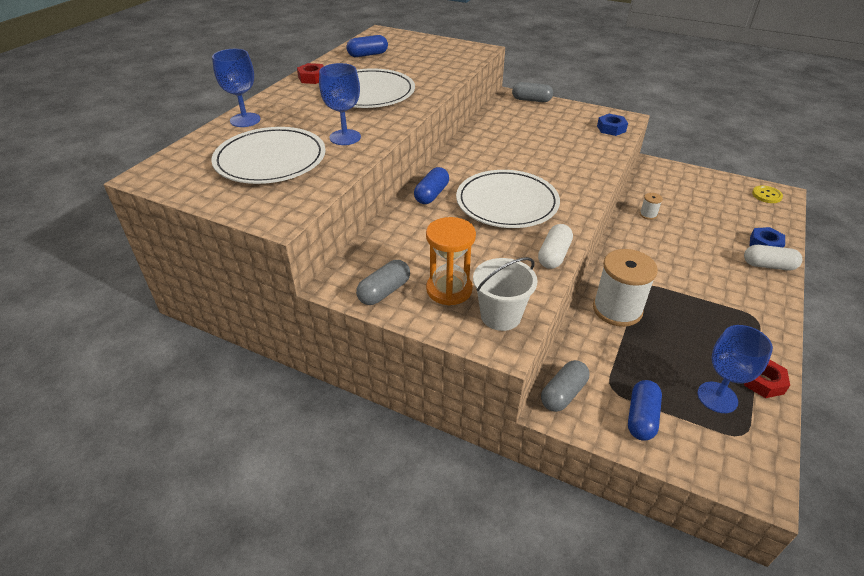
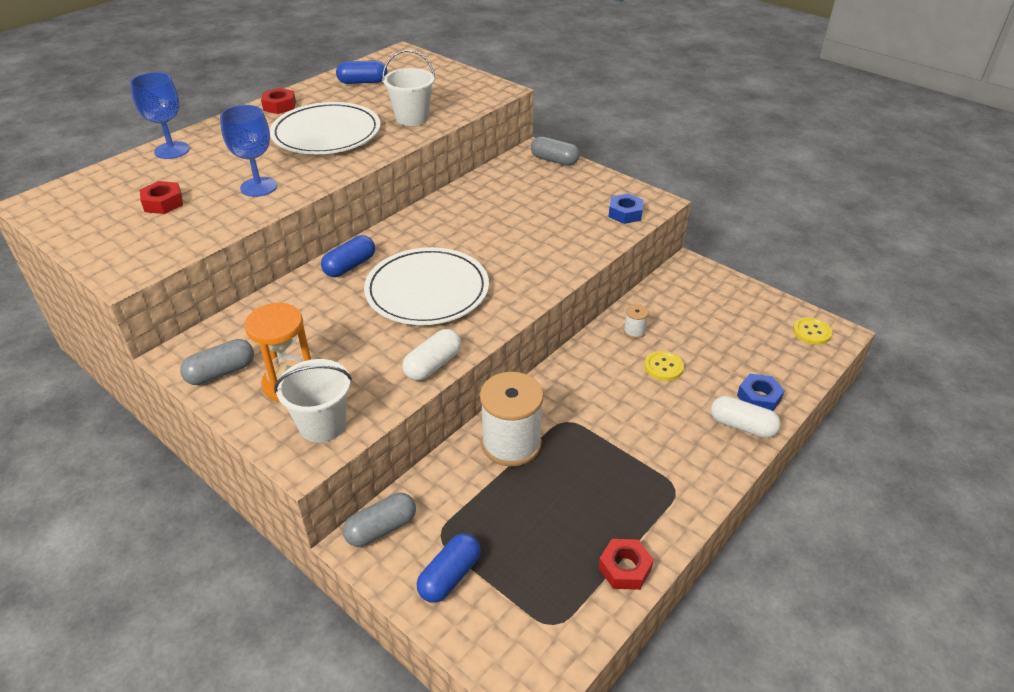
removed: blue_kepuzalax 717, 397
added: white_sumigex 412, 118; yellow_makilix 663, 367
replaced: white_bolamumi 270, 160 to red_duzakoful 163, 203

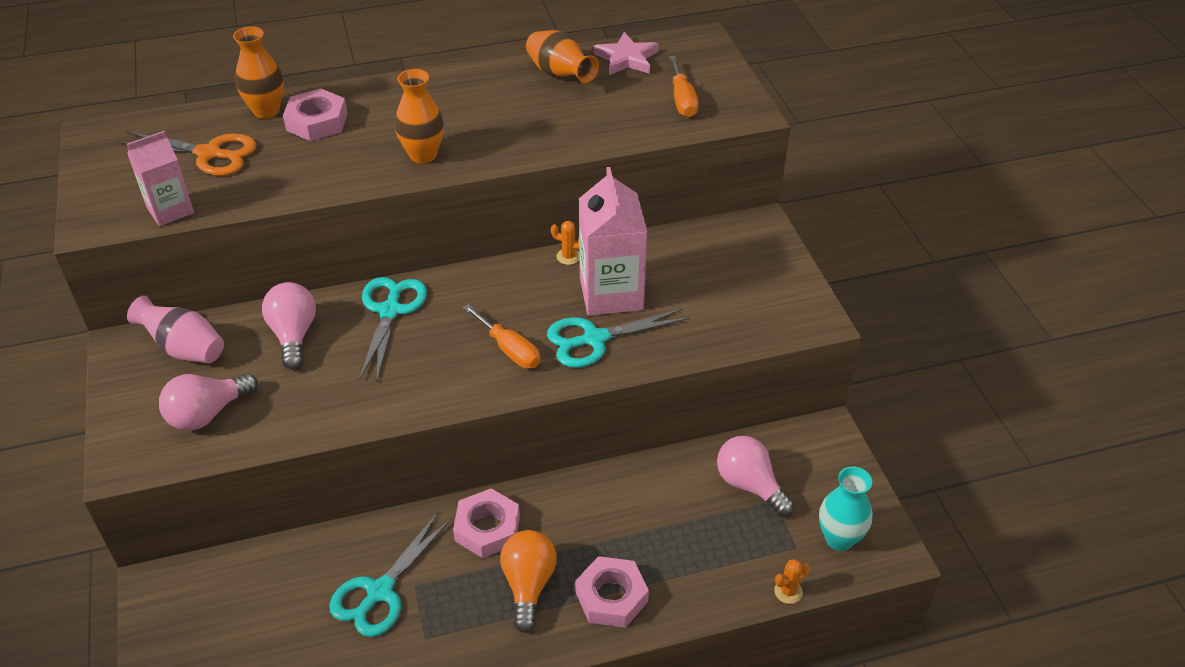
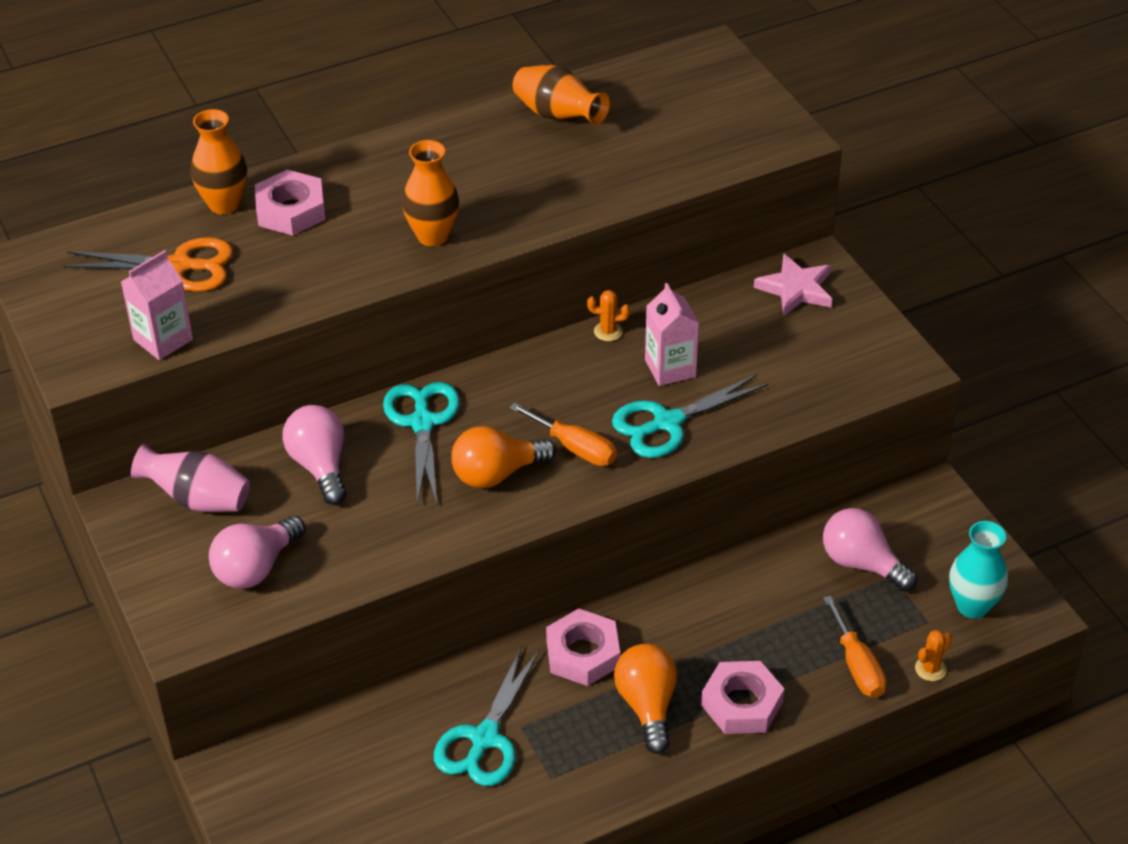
added: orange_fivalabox 496, 474
moved: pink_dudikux 626, 58 to 796, 289; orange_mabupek 682, 100 to 857, 665
resized: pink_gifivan 611, 293 = 670, 368 x0.61

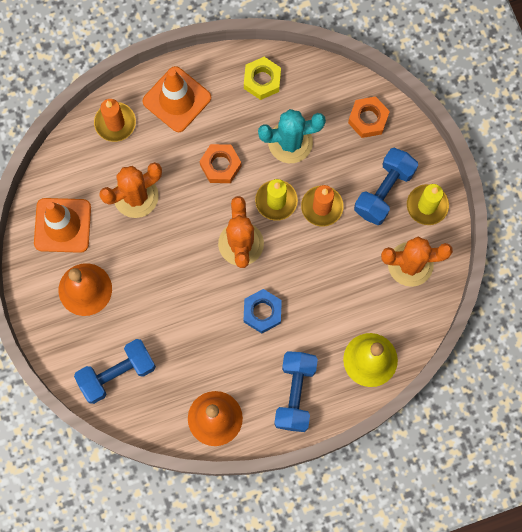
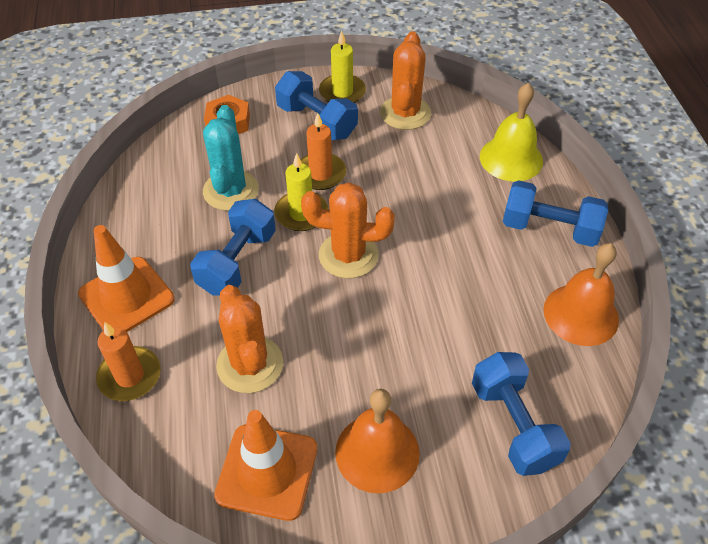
removed: yellow_duzakoful 262, 80; blue_duzakoful 262, 312
replaced: orange_duzakoful 220, 165 to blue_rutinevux 237, 262

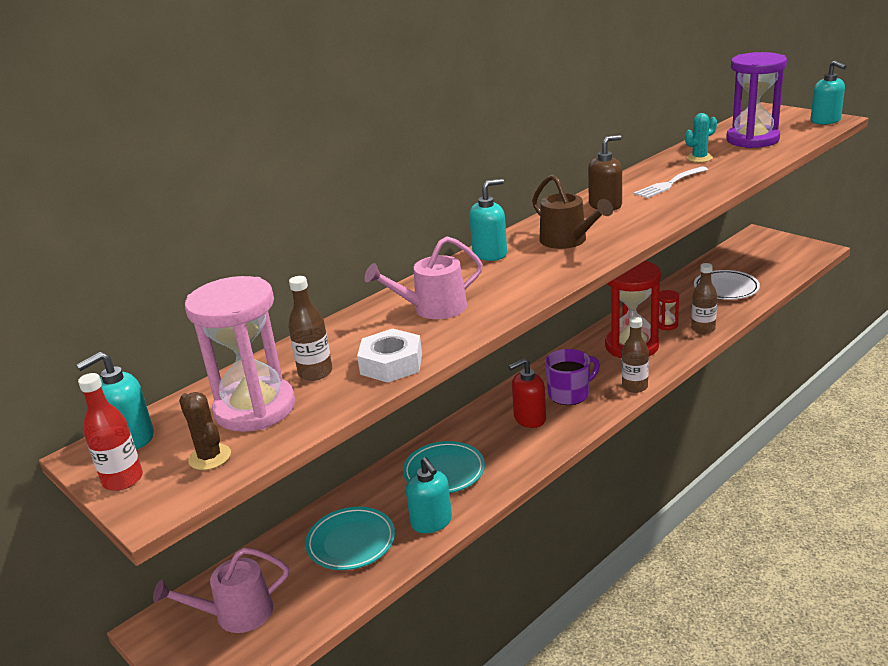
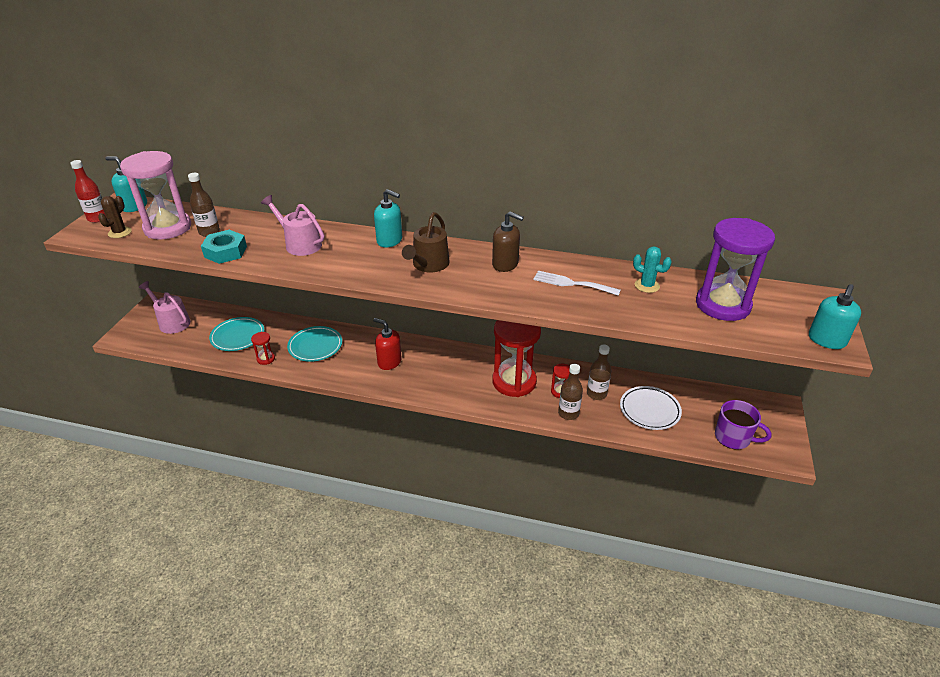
moved: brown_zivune 634, 386 to 596, 394; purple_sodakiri 570, 394 to 733, 438
replaced: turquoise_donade 431, 522 to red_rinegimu 266, 359
recoloured: white_duzakoful 391, 364 to turquoise_duzakoful 225, 252

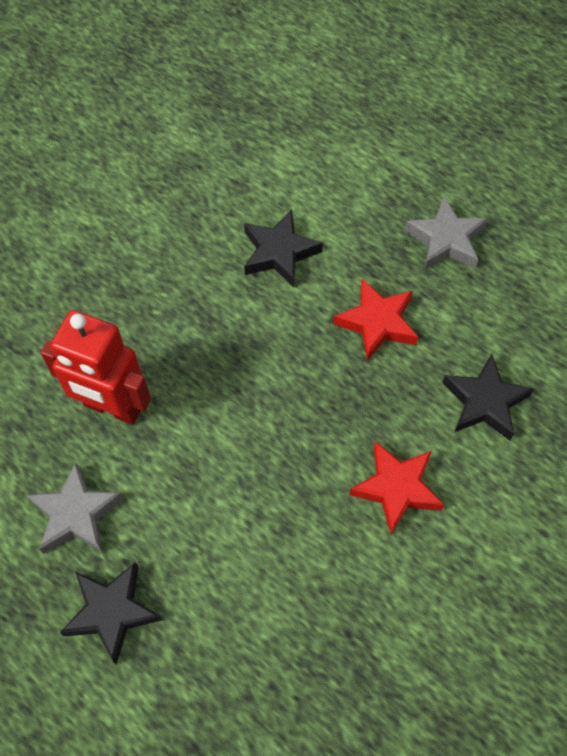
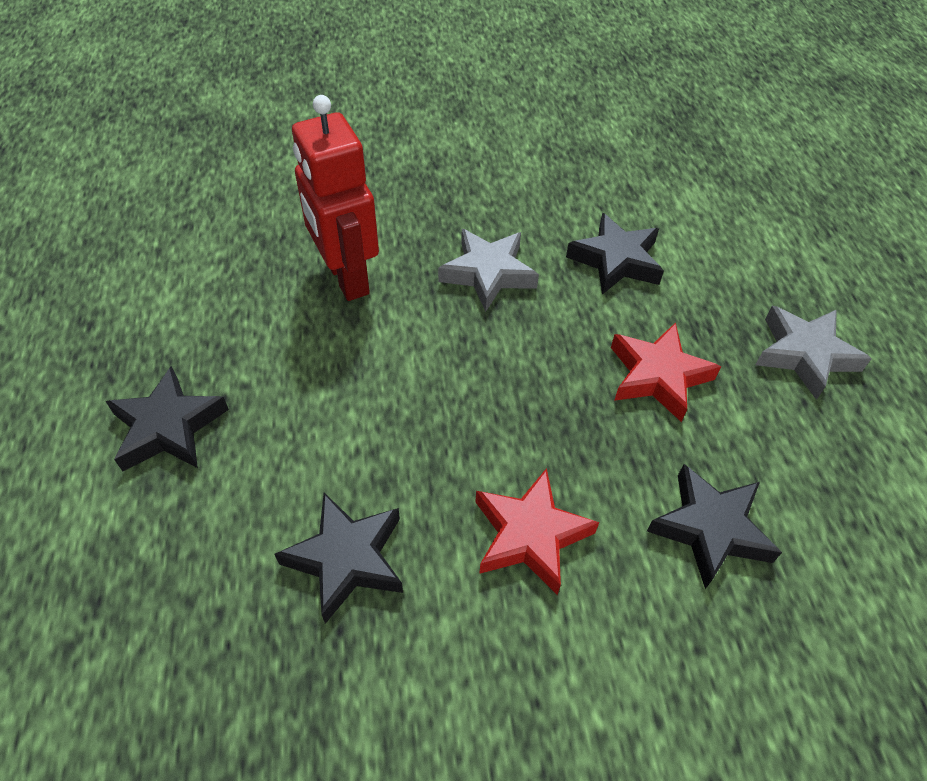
added: black_dudikux 347, 559
moved: grey_dudikux 76, 514 to 488, 273

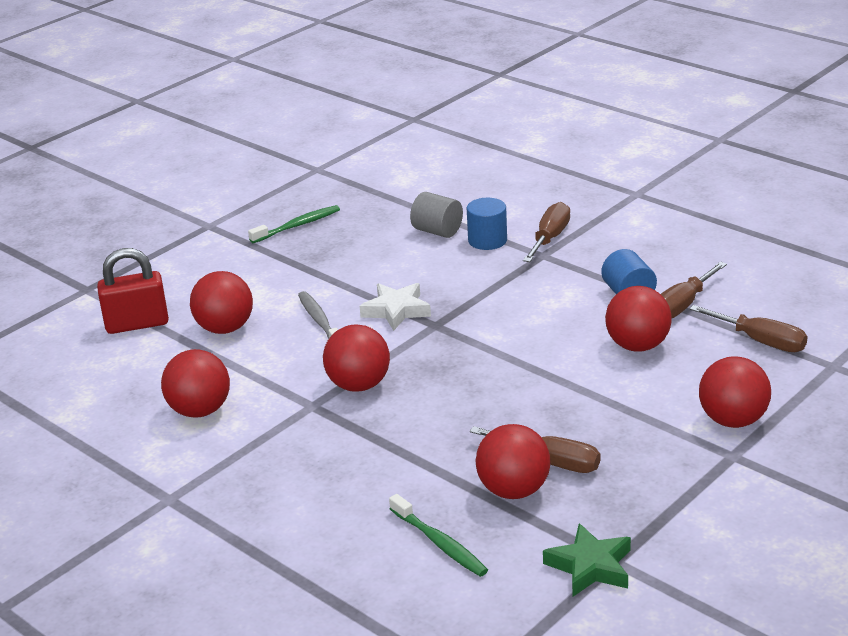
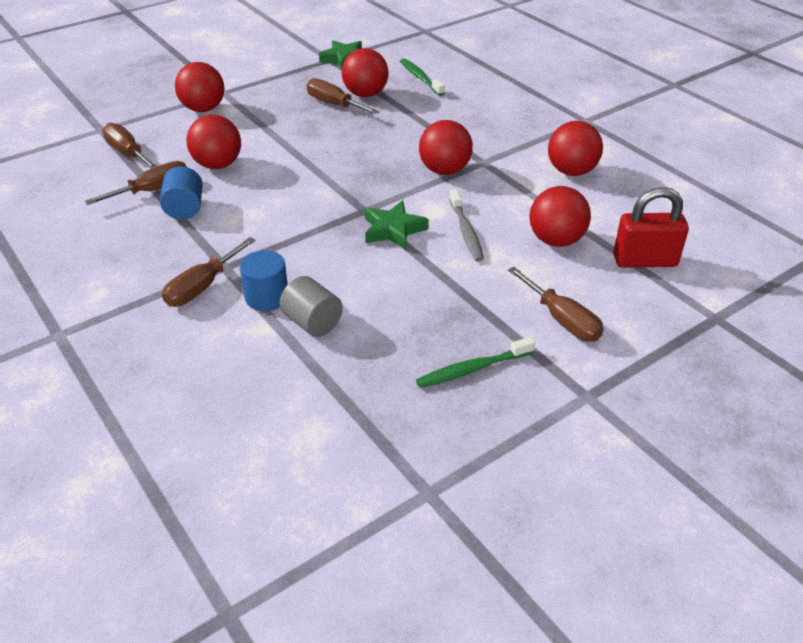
added: brown_mabupek 562, 320
recoloured: white_dudikux 396, 310 to green_dudikux 393, 230

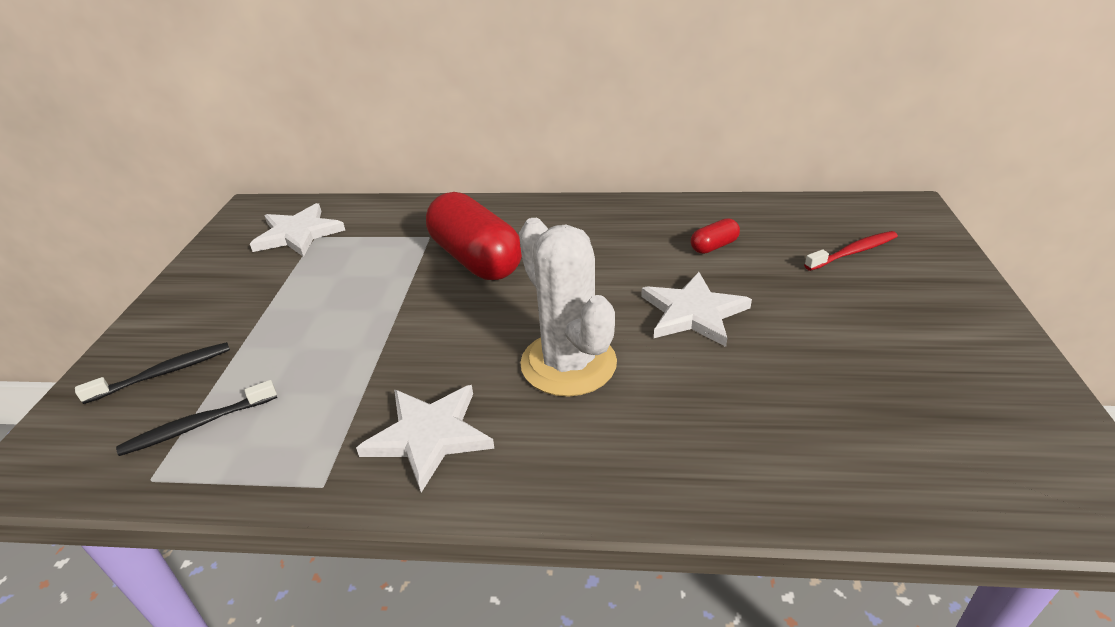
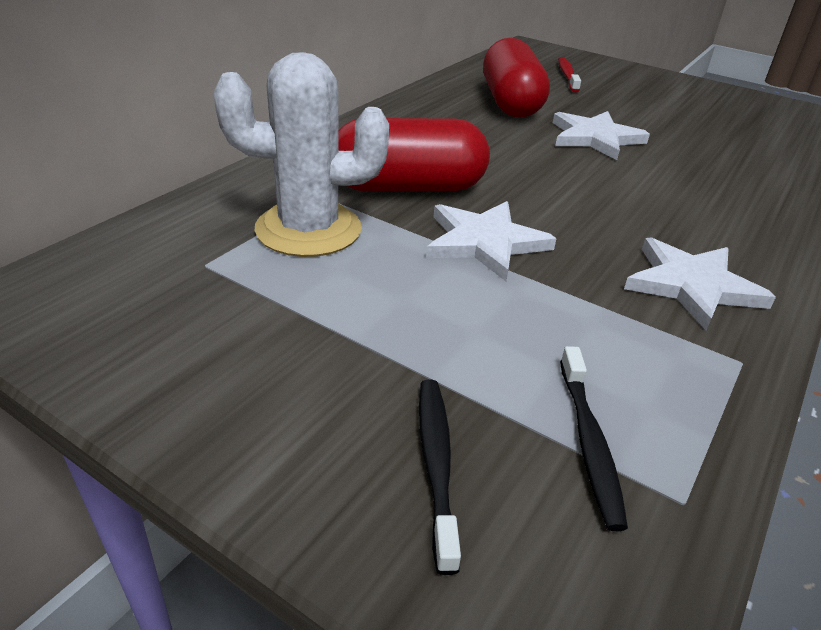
moved: white_dudikux 298, 234 to 485, 242; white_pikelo 568, 363 to 308, 229
resized: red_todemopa 714, 246 = 511, 103 x2.30

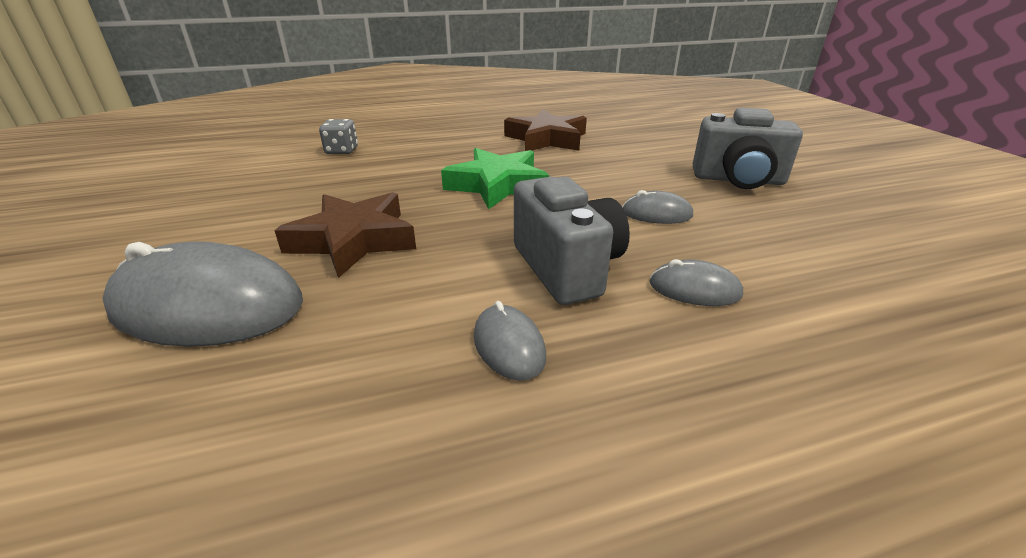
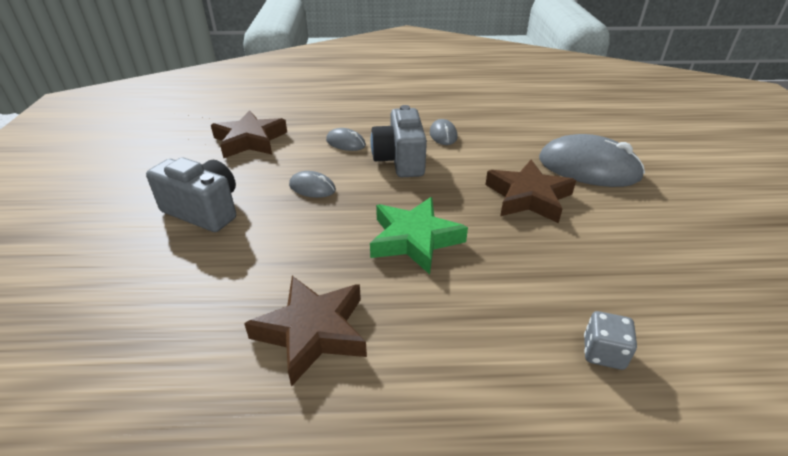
added: brown_dudikux 250, 140

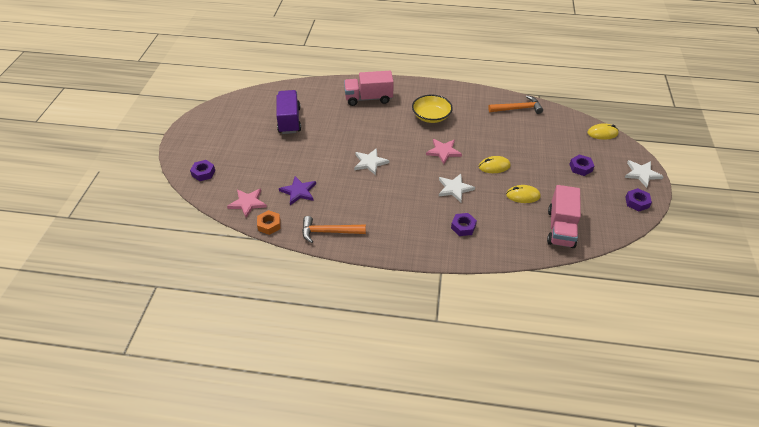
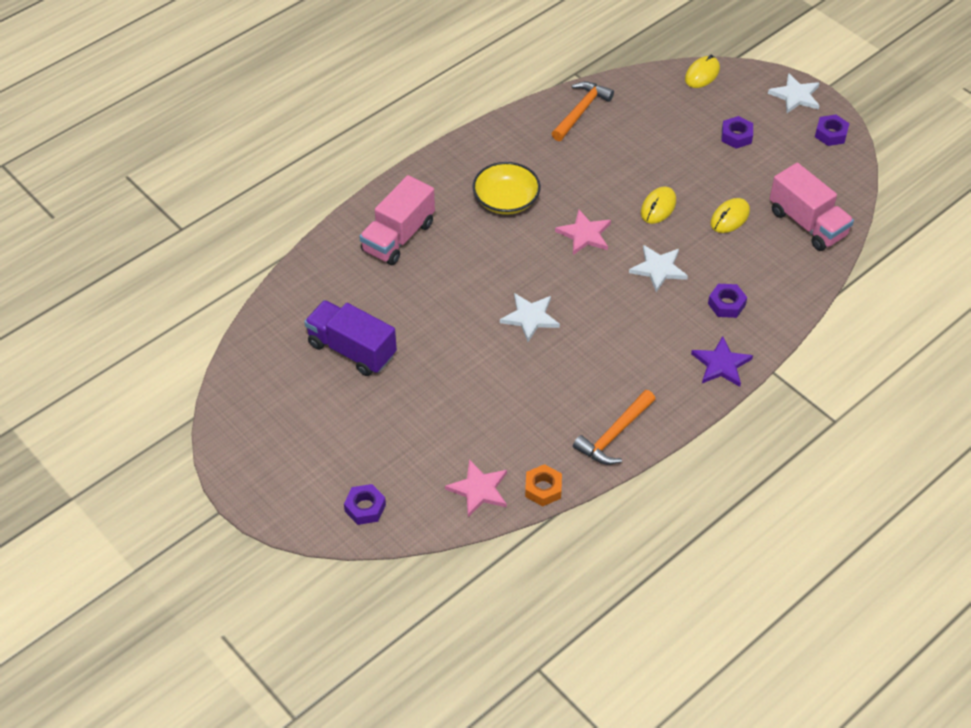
moved: purple_dudikux 298, 191 to 721, 364

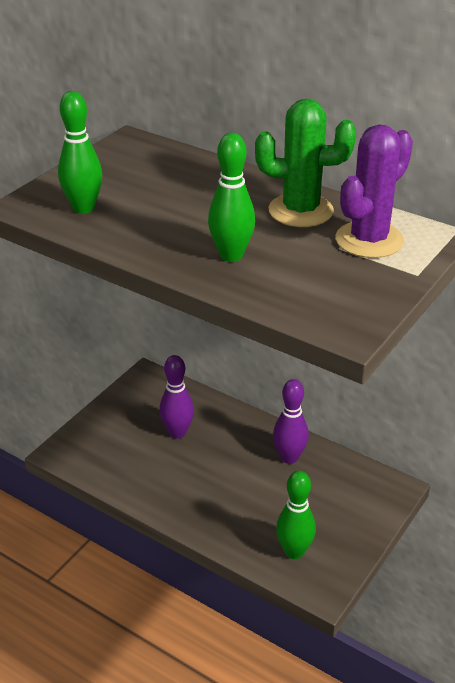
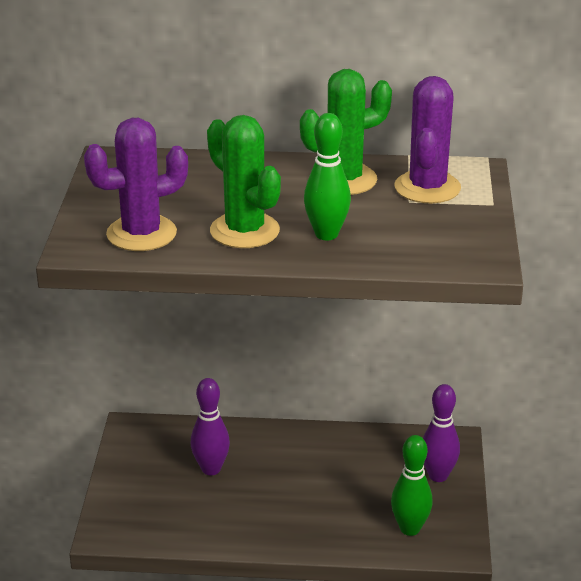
added: green_pikelo 244, 231
moved: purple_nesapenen 289, 457 to 438, 475
replaced: green_nesapenen 83, 208 to purple_pikelo 141, 234

